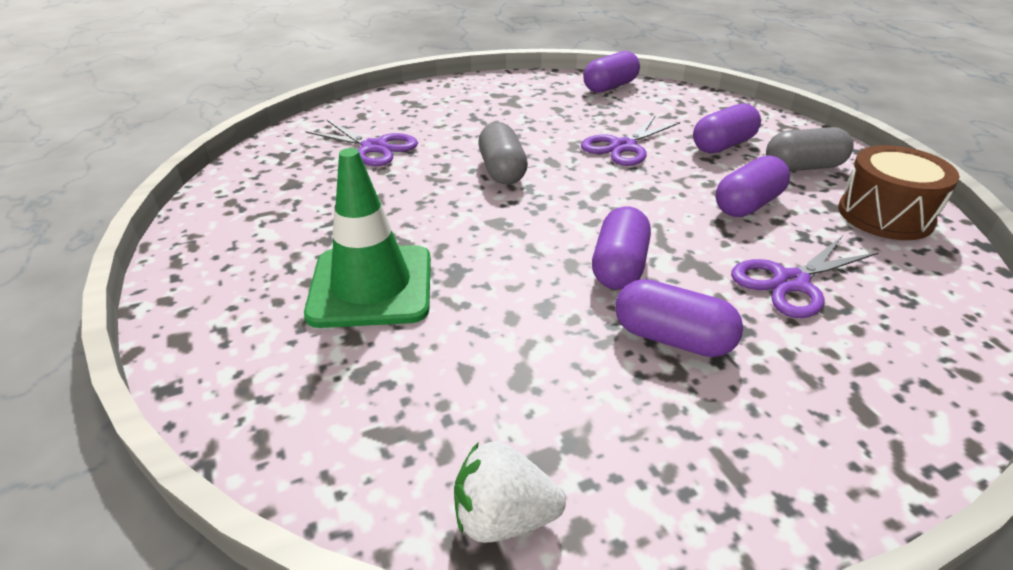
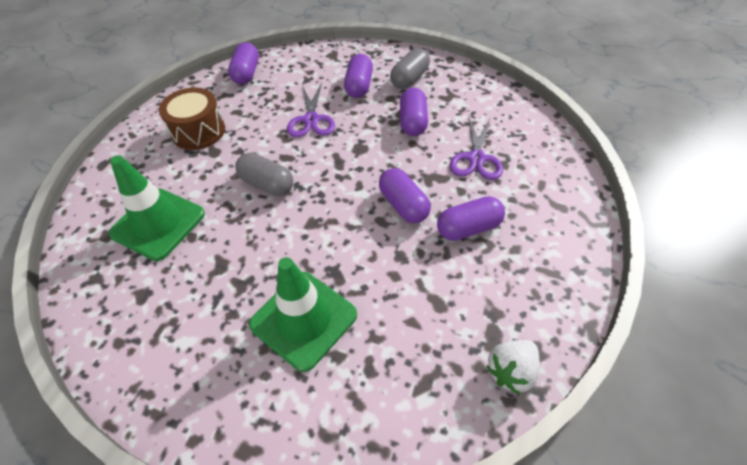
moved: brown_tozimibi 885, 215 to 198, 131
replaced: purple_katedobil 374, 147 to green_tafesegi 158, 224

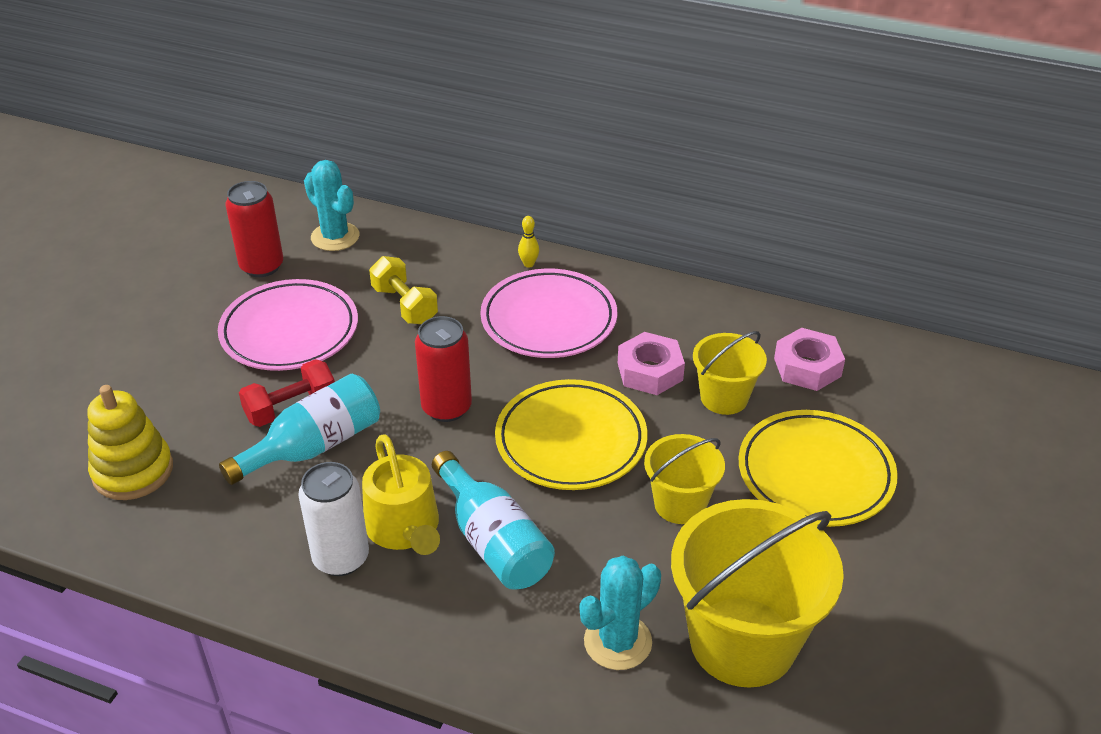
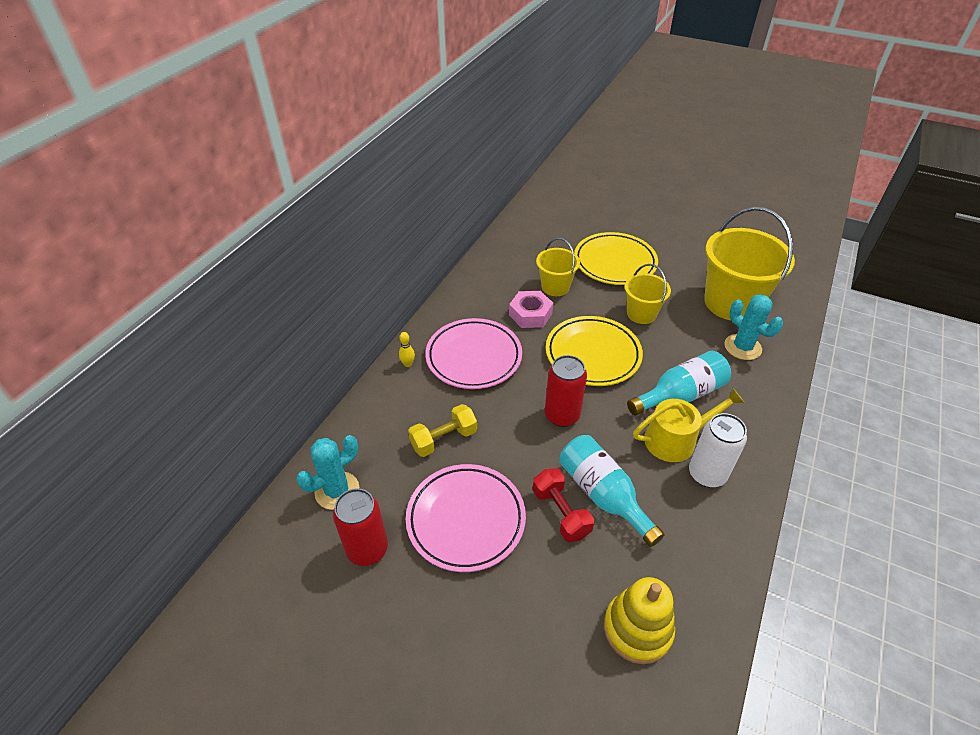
removed: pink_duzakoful 807, 367

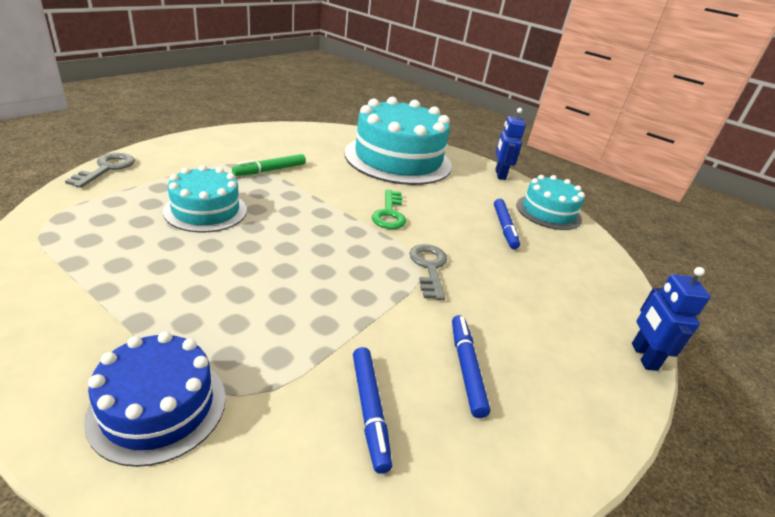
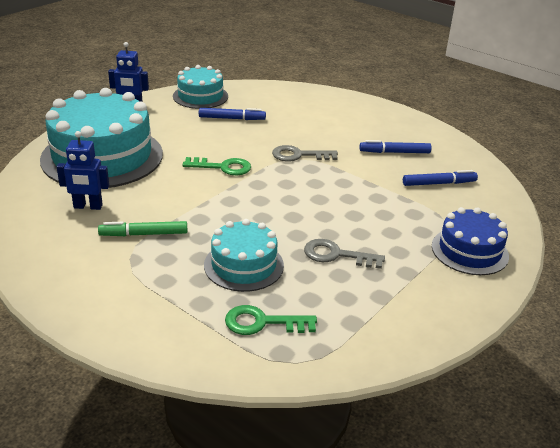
added: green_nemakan 262, 322
moved: grey_nemakan 107, 168 to 336, 255; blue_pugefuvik 643, 356 to 88, 206
turned: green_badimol 270, 170 = 144, 234 120 degrees clockwise

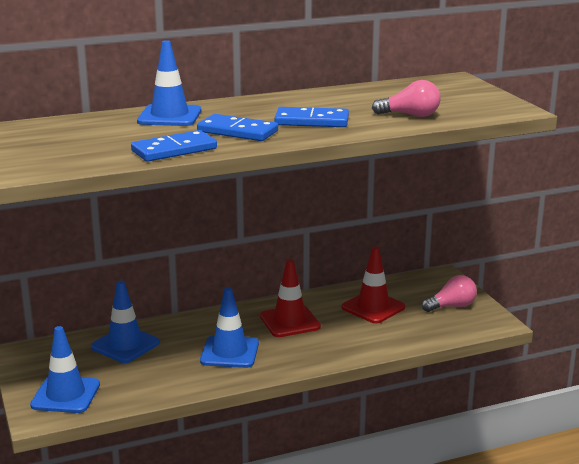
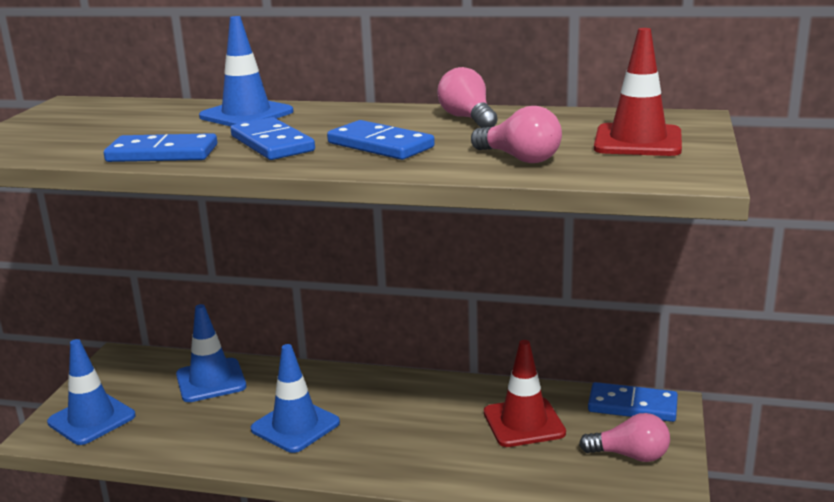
added: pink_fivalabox 467, 118; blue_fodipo 632, 406
moved: red_tafesegi 290, 322 to 638, 141

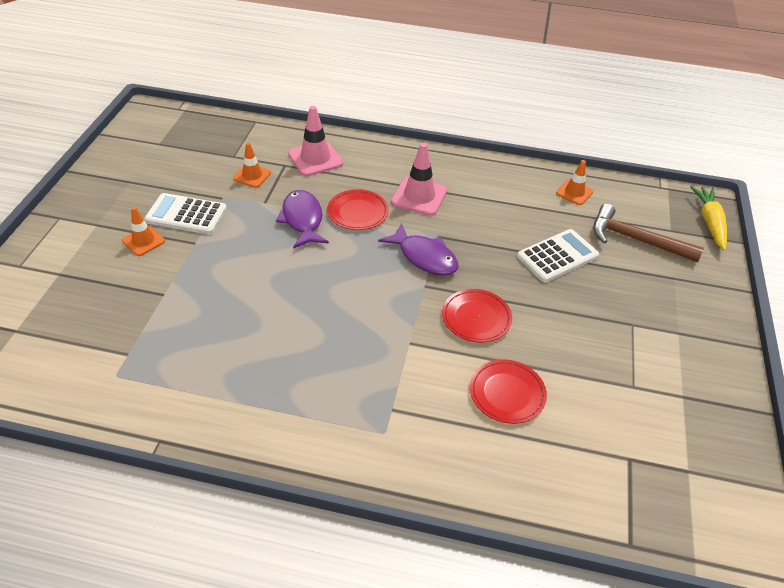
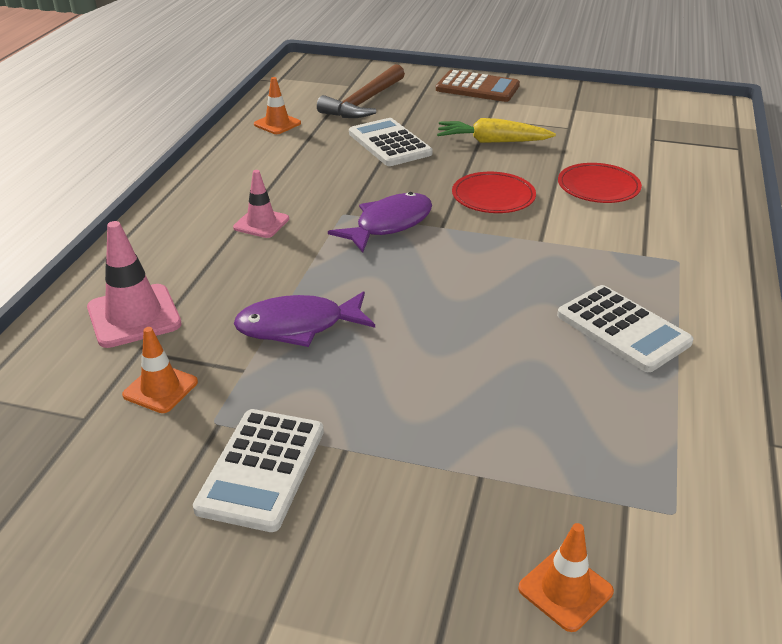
removed: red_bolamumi 357, 212
added: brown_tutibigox 477, 88; white_tutibigox 622, 329
moved: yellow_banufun 709, 222 to 492, 141; orange_tafesegi 143, 241 to 565, 590
resized: pink_tafesegi 419, 196 = 261, 223 x0.64

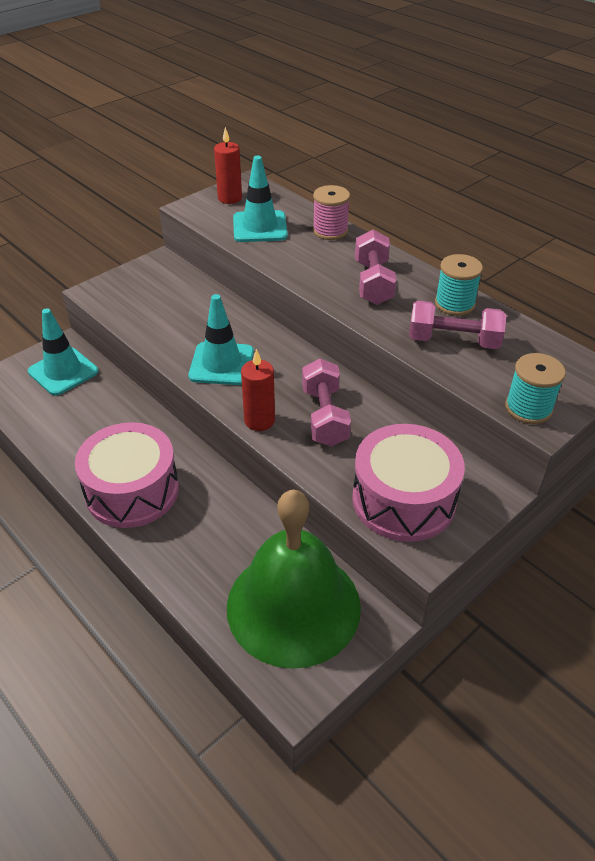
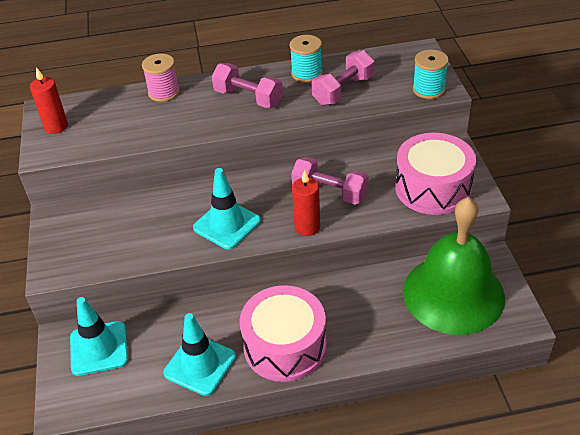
moved: turquoise_tafesegi 260, 227 to 200, 365

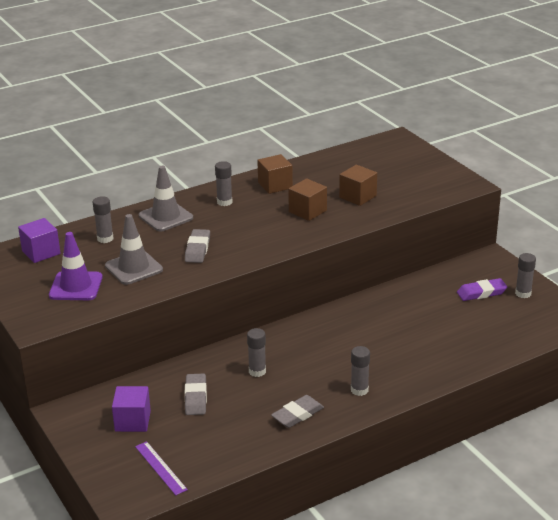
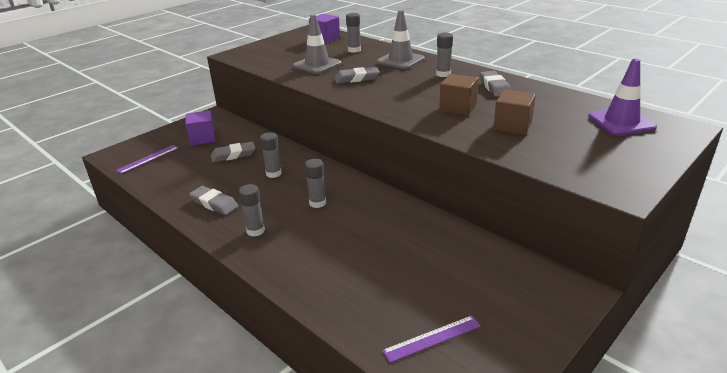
removed: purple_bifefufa 481, 293
added: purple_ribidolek 432, 338
moved: purple_tafesegi 76, 286 to 621, 122; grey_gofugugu 523, 293 to 317, 203
replaced: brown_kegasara 275, 185 to grey_bifefufa 494, 87

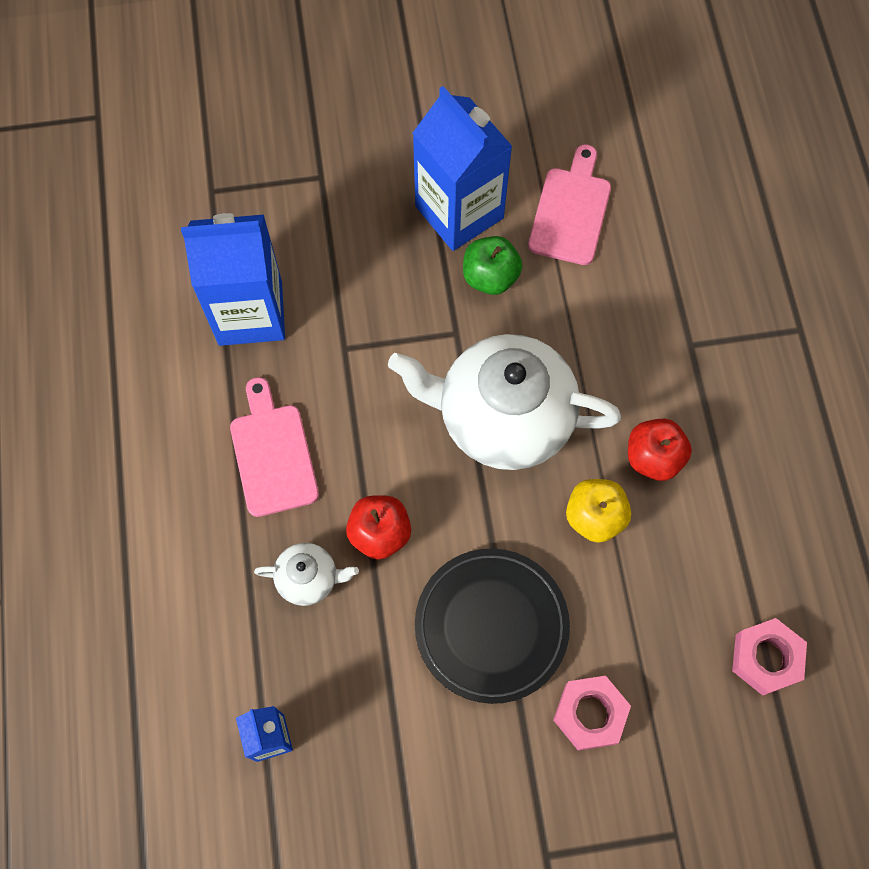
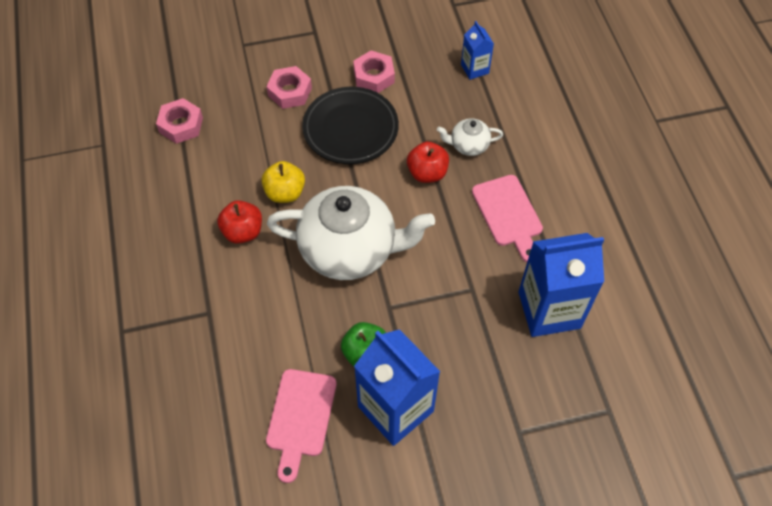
added: pink_duzakoful 374, 76

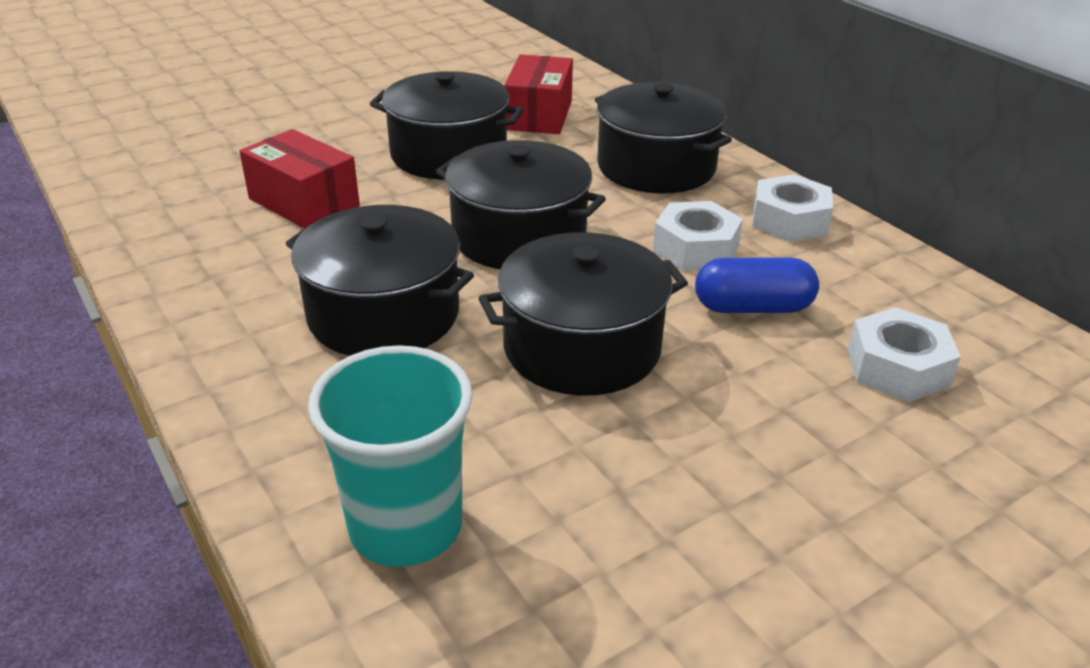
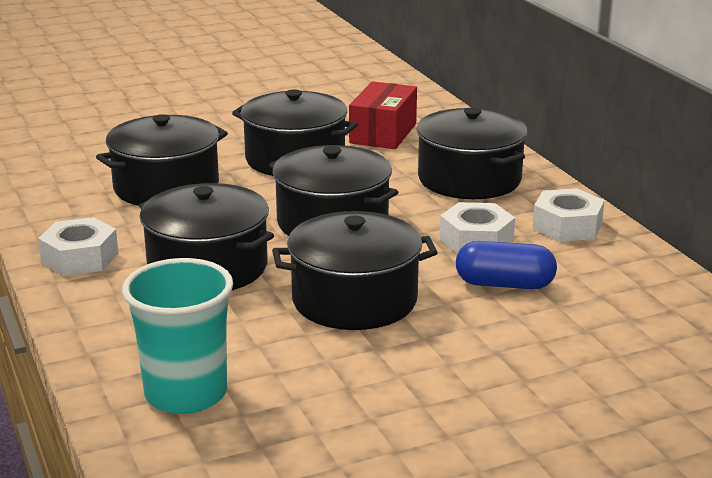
moved: white_duzakoful 897, 368 to 80, 258
replaced: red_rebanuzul 304, 202 to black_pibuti 166, 187

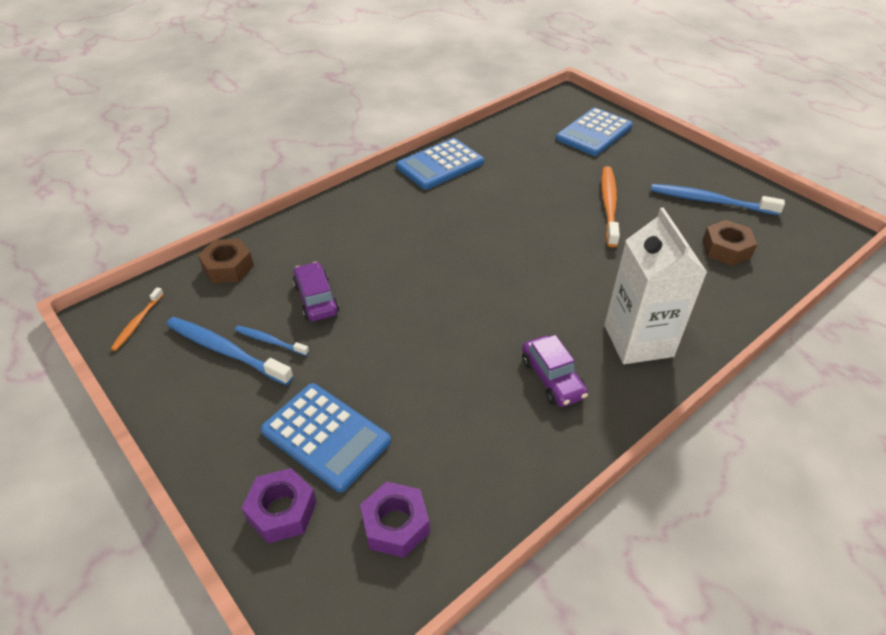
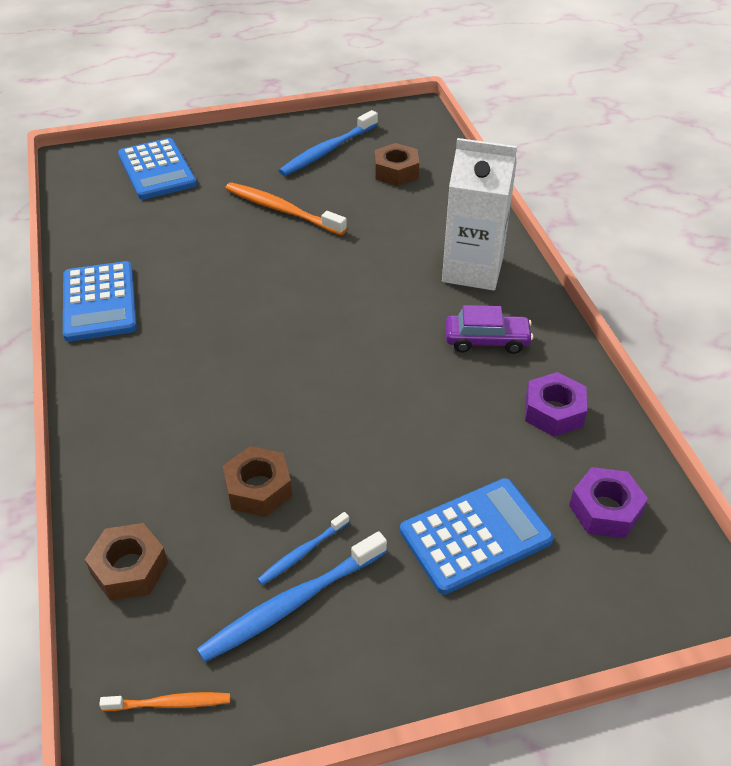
moved: purple_duzakoful 282, 511 to 553, 411
replaced: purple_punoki 316, 299 to brown_duzakoful 258, 488
turned: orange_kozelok 137, 323 = 170, 703 45 degrees counterclockwise

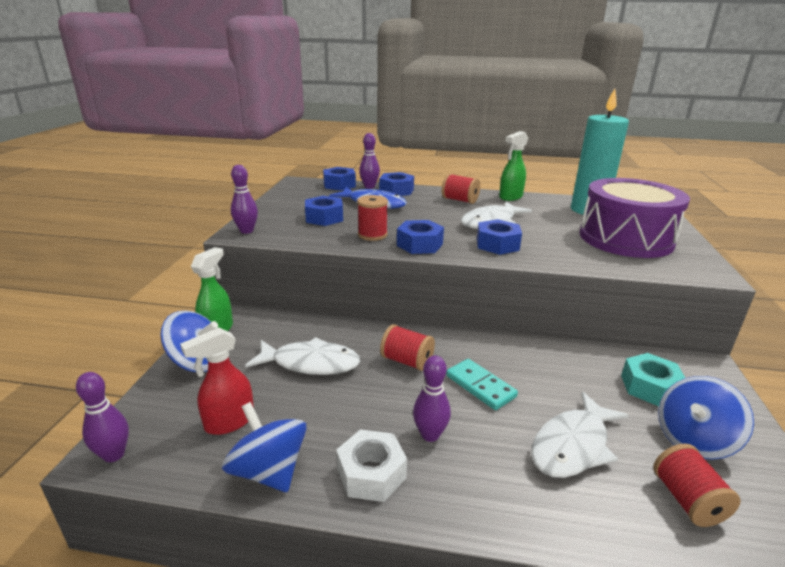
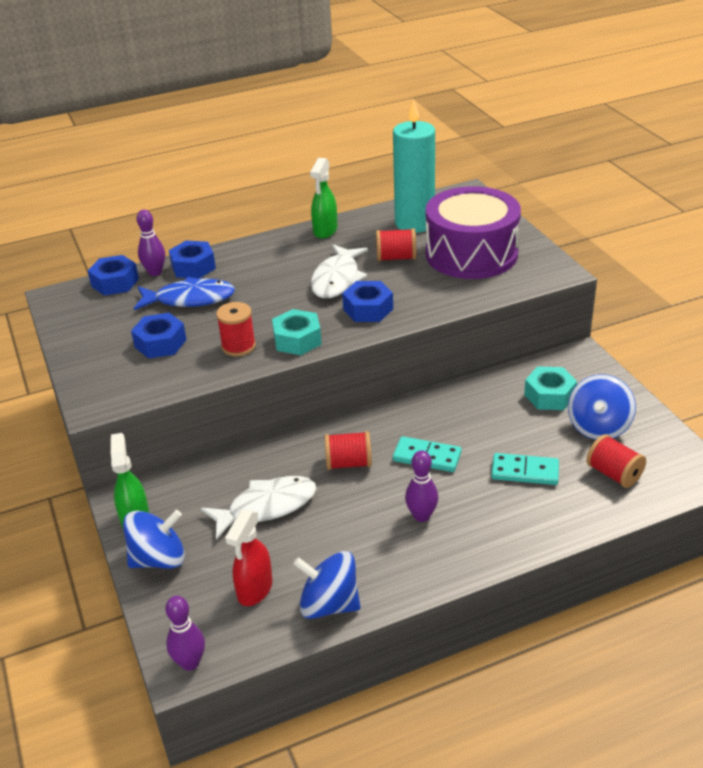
removed: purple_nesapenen 246, 231; white_duzakoful 371, 473
moved: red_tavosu 460, 200 to 396, 258
replaced: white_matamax 573, 445 to turquoise_fodipo 525, 472
recoloured: blue_duzakoful 419, 245 to turquoise_duzakoful 297, 340

